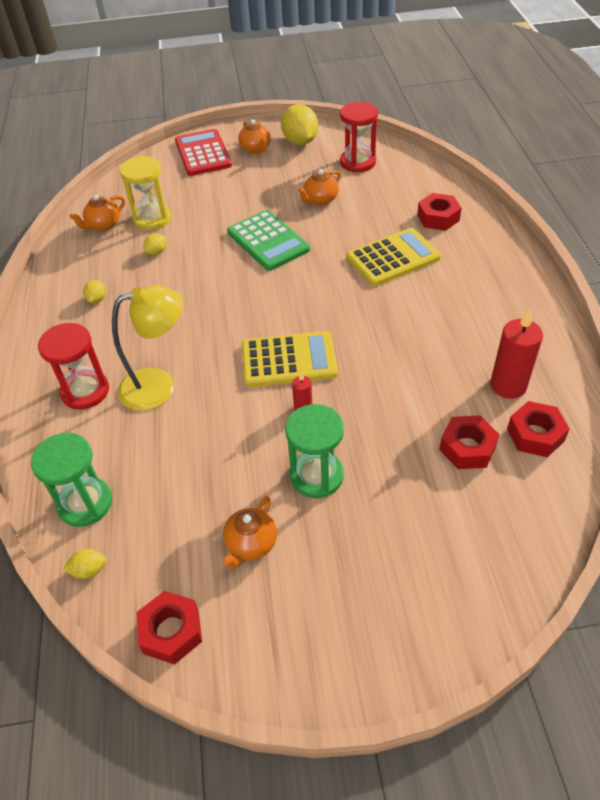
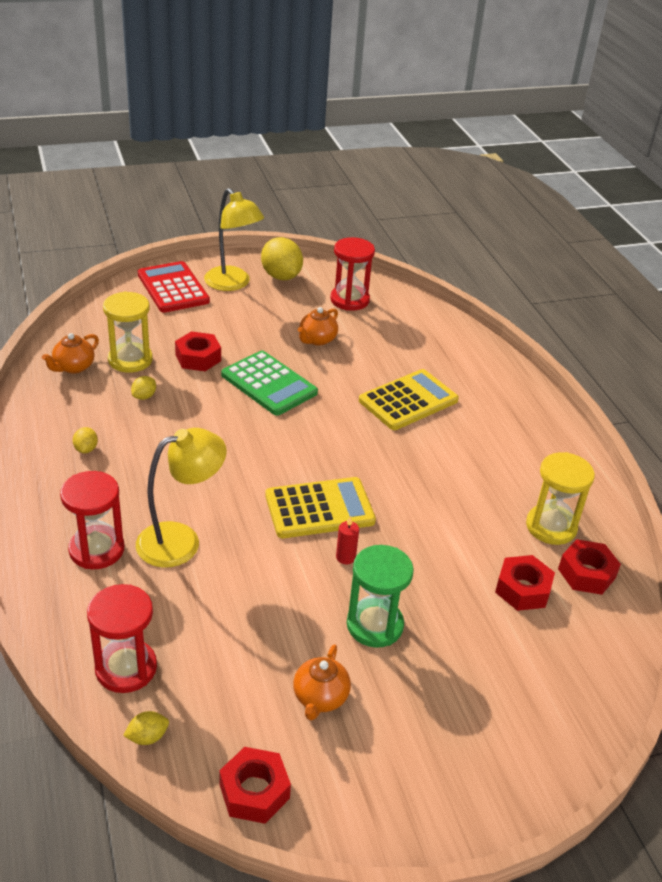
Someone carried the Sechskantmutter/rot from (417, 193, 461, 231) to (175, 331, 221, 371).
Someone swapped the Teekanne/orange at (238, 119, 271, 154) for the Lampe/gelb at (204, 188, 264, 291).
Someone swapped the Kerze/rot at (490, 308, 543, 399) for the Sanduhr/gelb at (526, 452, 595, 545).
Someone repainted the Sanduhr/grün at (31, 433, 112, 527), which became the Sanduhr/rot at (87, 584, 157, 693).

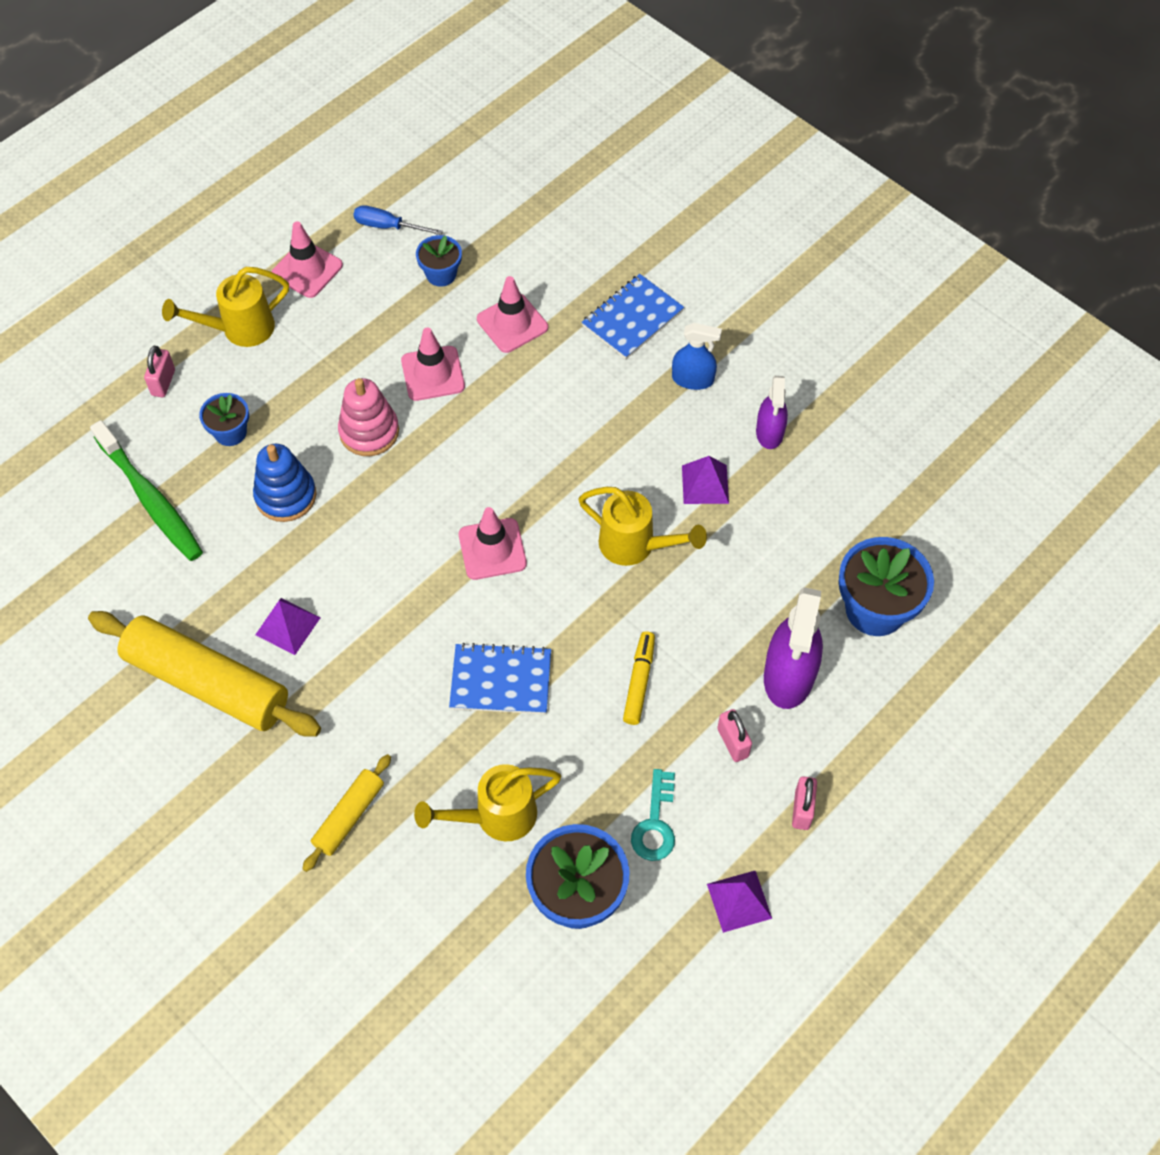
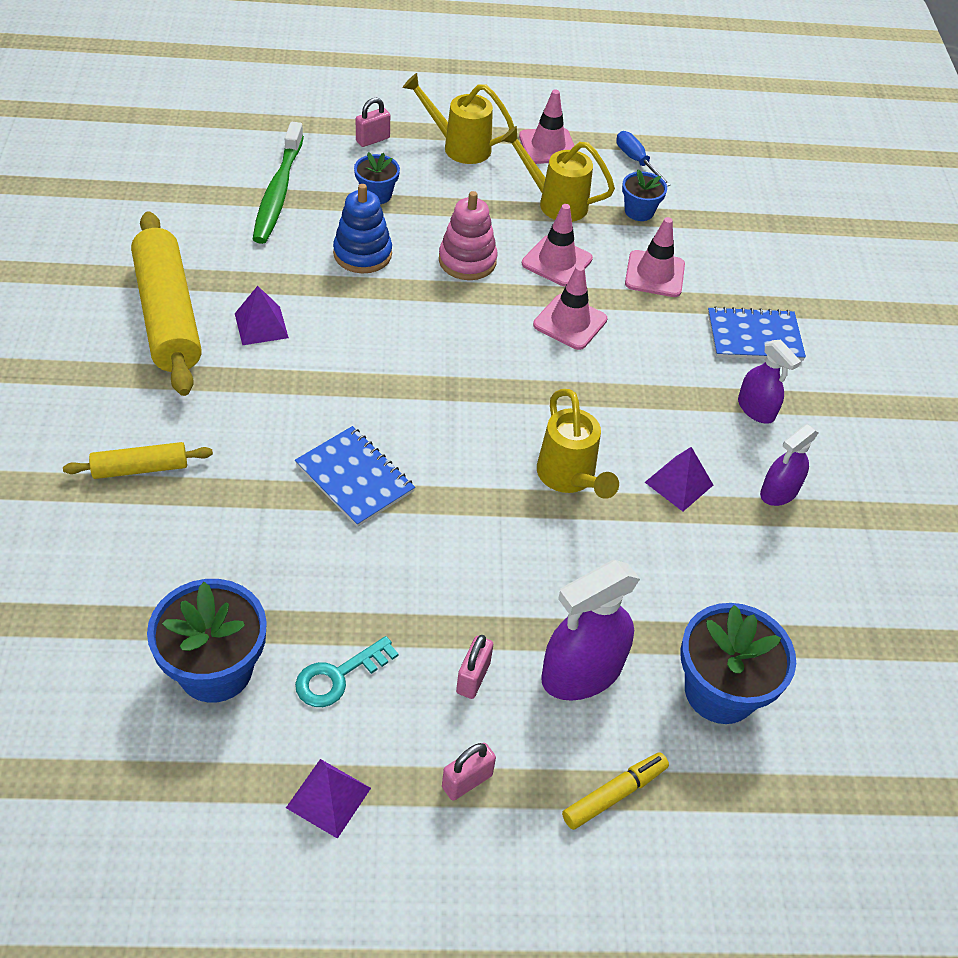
Someone carried the Gießkanne/gelb from (414, 764, 561, 841) to (501, 126, 615, 222).
Someone carried the Leitkegel/rosa from (459, 507, 527, 580) to (533, 265, 607, 350).
Someone carried the Filzstift/gelb from (623, 631, 655, 725) to (562, 752, 669, 830).
Someone repainted the Sprühflasche/blau at (672, 323, 722, 390), which became the Sprühflasche/lila at (738, 340, 801, 424).

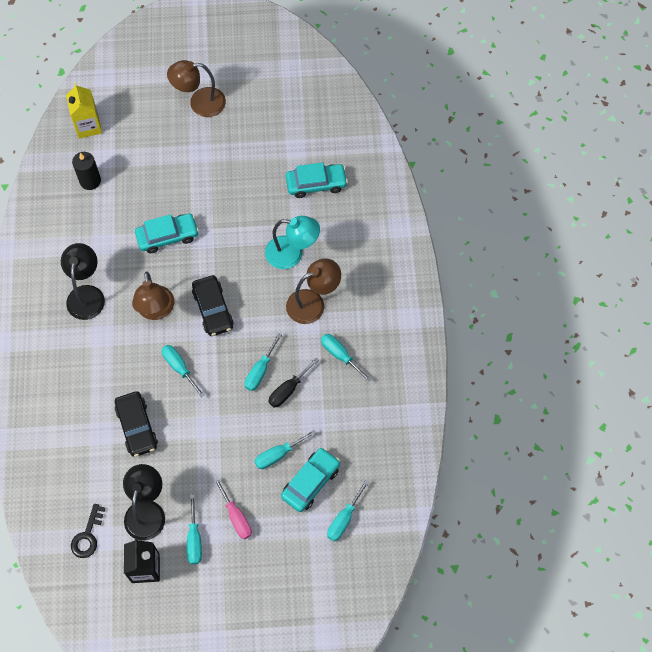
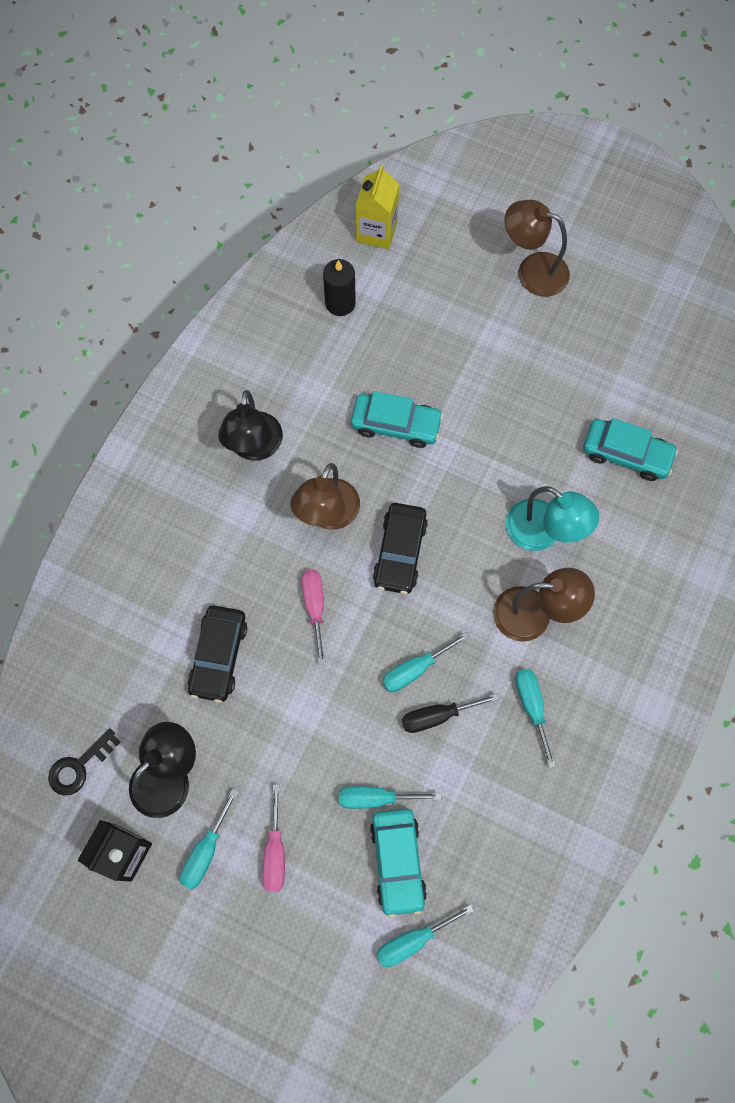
Someone repainted the Schraubenzieher/türkis at (162, 345, 205, 398), which became the Schraubenzieher/rosa at (302, 569, 325, 665).
Someone rotated the Lampe/schwarz at (61, 243, 105, 320) by 150 degrees clockwise.
Someone rotated the Auto/türkis at (281, 448, 340, 512) by 105 degrees clockwise.

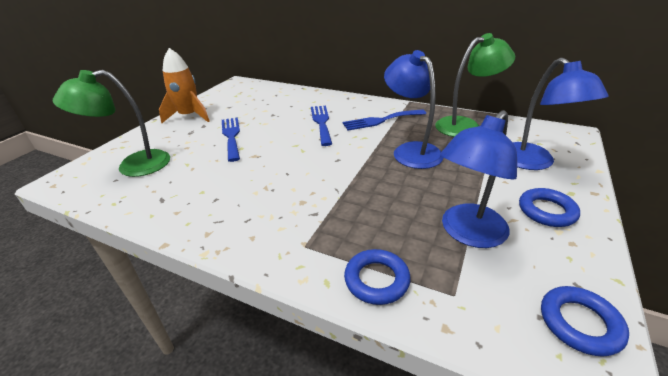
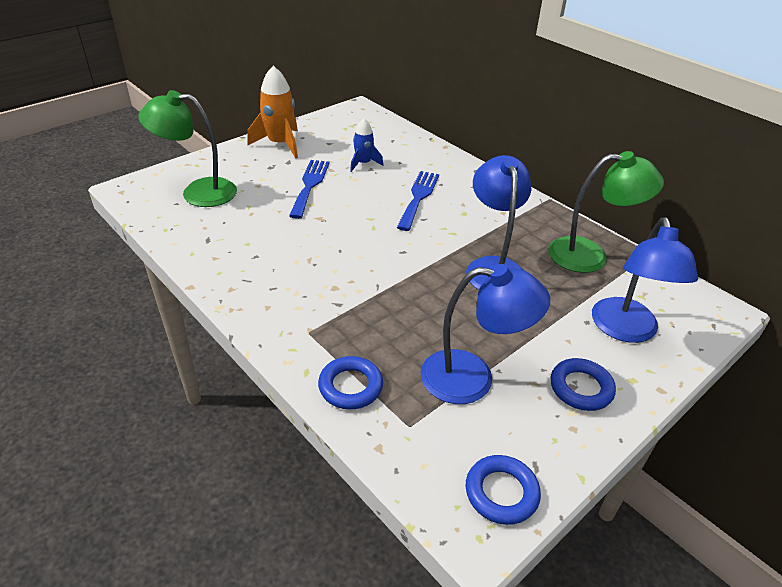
Someone took away the Gabel/blau at (343, 109, 426, 131).
Someone put down the Rakete/blau at (350, 118, 383, 172).
Someone rotated the Lampe/blau at (440, 110, 517, 248) by 150 degrees counterclockwise.

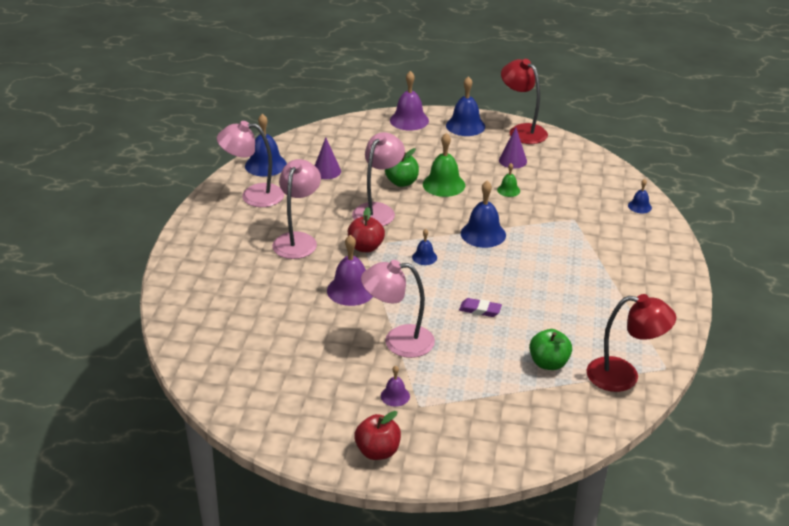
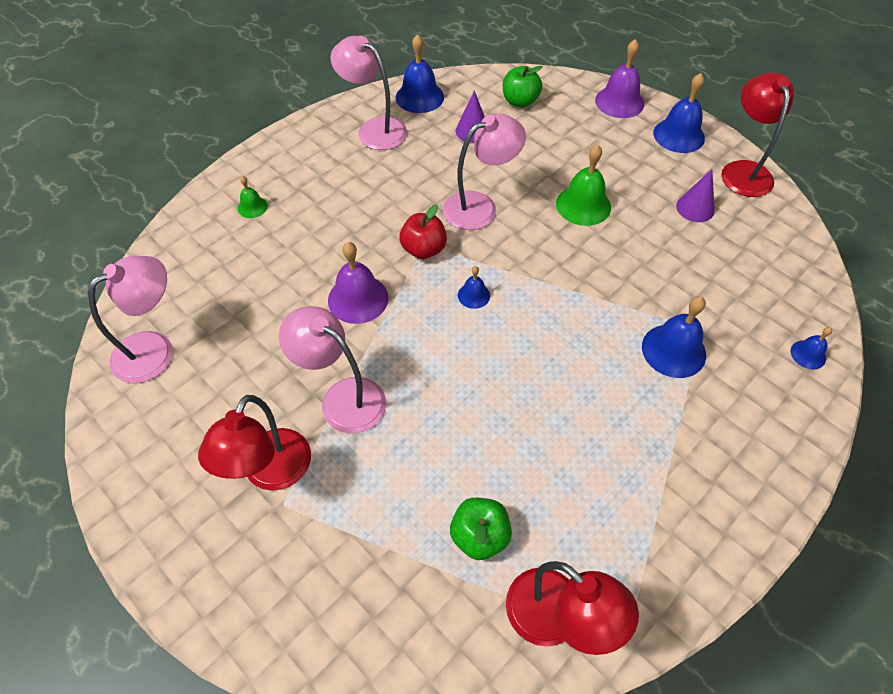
Someone took away the Apfel/rot at (354, 411, 401, 460).
Someone took away the Radiergummi/lila at (459, 298, 502, 317).
Someone carried the Lampe/rosa from (272, 159, 321, 259) to (88, 256, 173, 383).
Someone carried the Apfel/grün from (385, 148, 419, 187) to (503, 66, 543, 108).
Someone carried the Glocke/blau from (461, 181, 506, 248) to (642, 296, 706, 378).
Someone carried the Glocke/grün from (497, 163, 520, 197) to (238, 176, 268, 218).
Someone swapped the Glocke/lila at (381, 366, 410, 407) for the Lampe/rot at (198, 395, 311, 491).

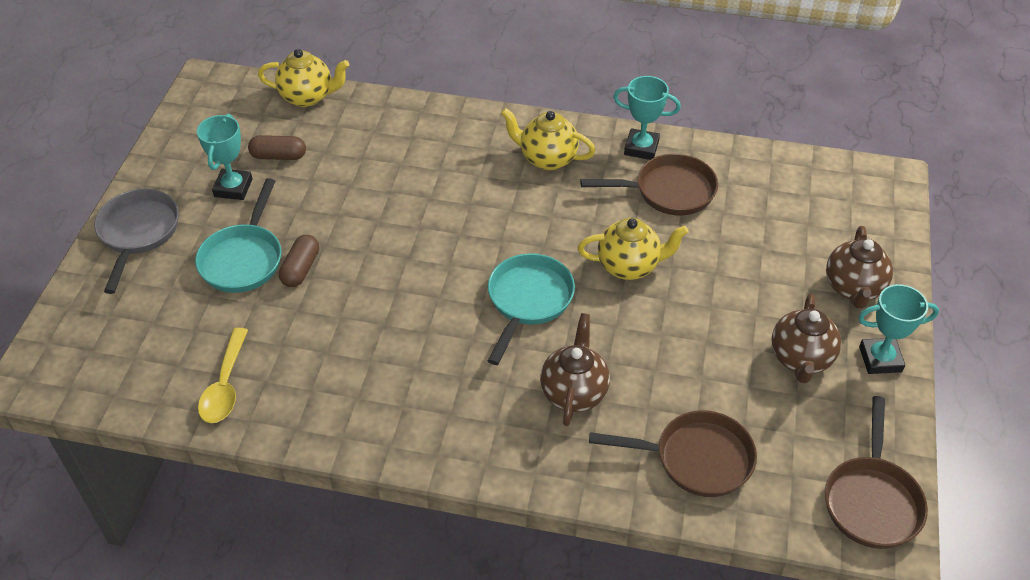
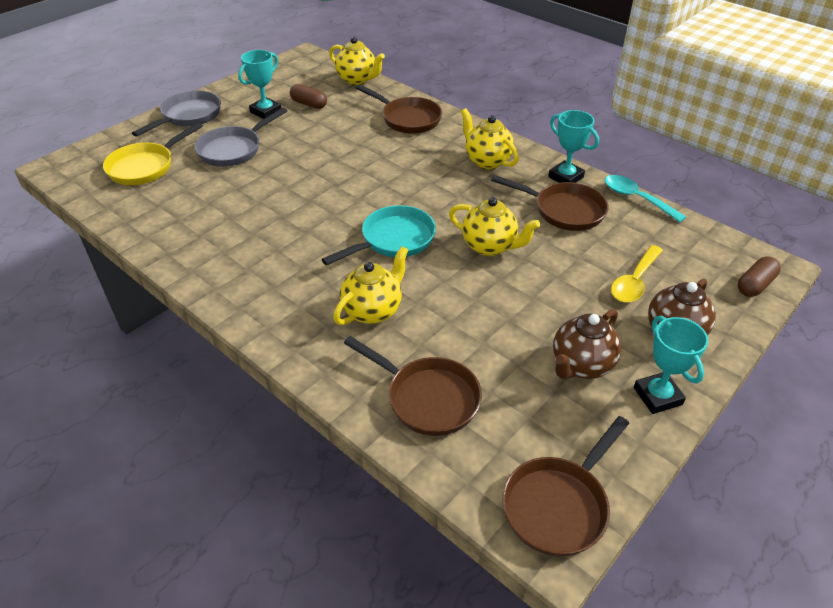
Someone put down the Pfanne/gelb at (103, 122, 203, 185).
Someone put down the Pfanne/braun at (356, 84, 442, 134).
Someone put down the Löffel/türkis at (605, 175, 686, 222).
Someone carried the Löffel/gelb from (198, 328, 248, 423) to (611, 245, 663, 302).
Someone carried the Kapsel/braun from (279, 235, 319, 287) to (738, 257, 781, 297).
Someone repainted the Pfanne/türkis at (195, 178, 281, 293), which became the Pfanne/grau at (195, 108, 287, 167).
Someone repainted the Teekanne/braun at (540, 313, 610, 426), which became the Teekanne/gelb at (333, 246, 408, 325).
Someone rotated the Pokal/türkis at (858, 284, 939, 374) by 45 degrees clockwise.

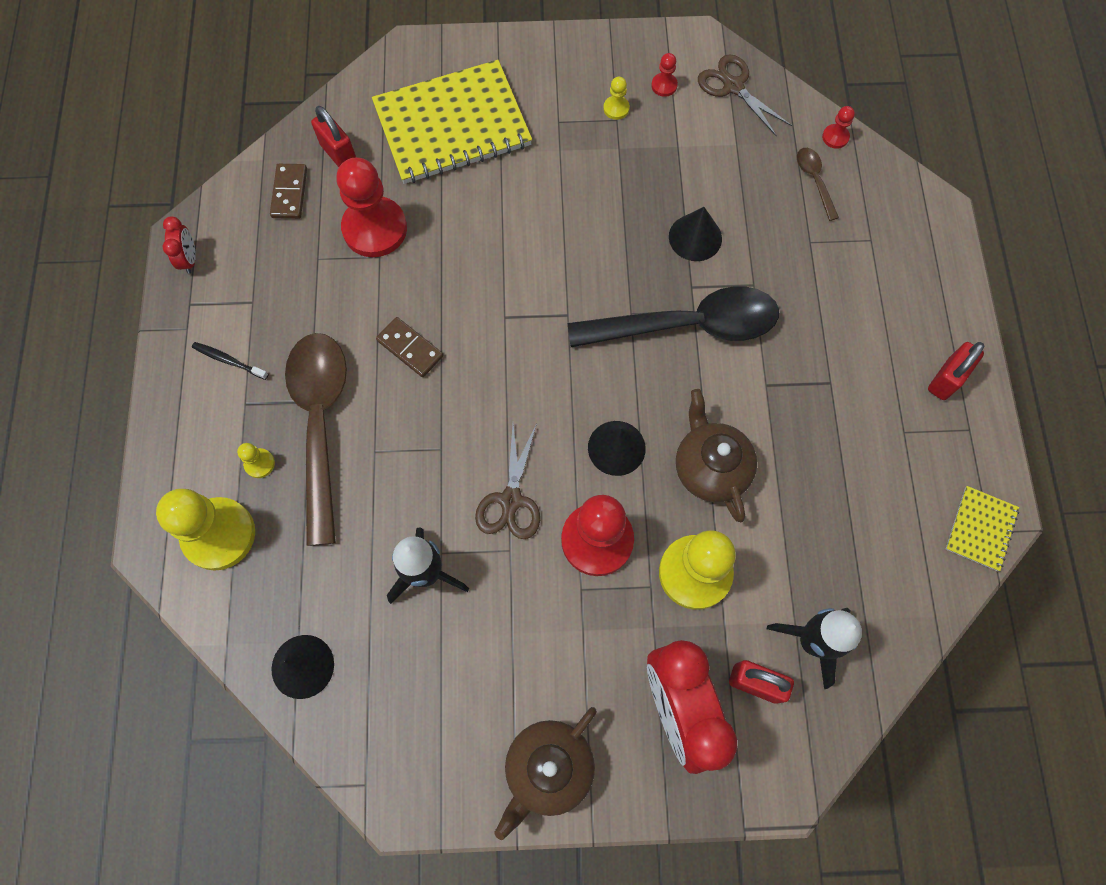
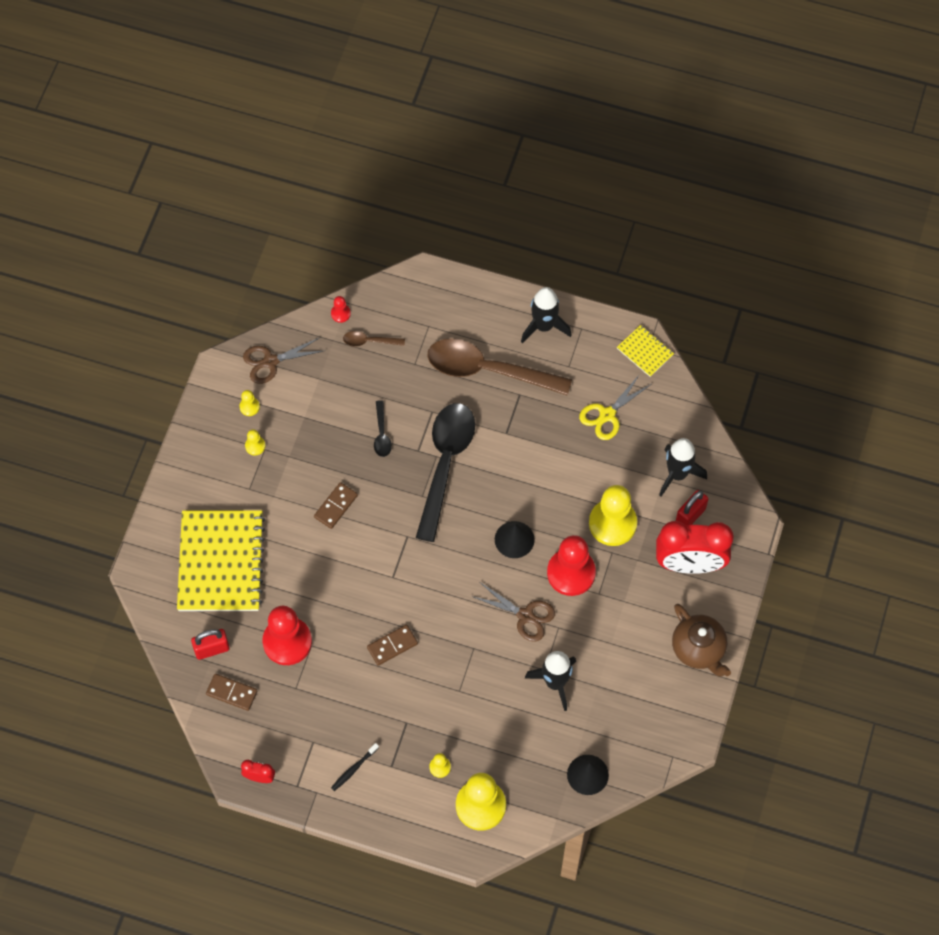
Someone took away the Teekanne/braun at (676, 389, 757, 522).
Someone put down the Dominostein/braun at (314, 482, 358, 529).
Someone put down the Schere/gelb at (579, 374, 651, 440).
Someone carried the Löffel/braun from (285, 333, 347, 546) to (428, 338, 572, 396).
Someone swapped the Kegel/schwarz at (669, 207, 722, 261) for the Löffel/schwarz at (374, 400, 392, 457).
Someone swapped the Vorhängeschloss/rot at (928, 342, 984, 400) for the Rakete/schwarz at (521, 287, 571, 344).
Someone repainted the Bauer/rot at (651, 53, 678, 97), which became the Bauer/gelb at (240, 390, 260, 416).

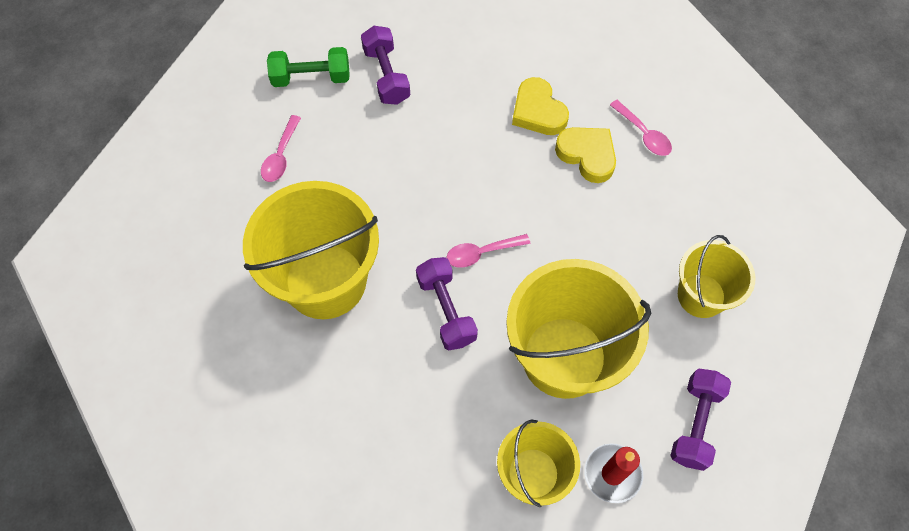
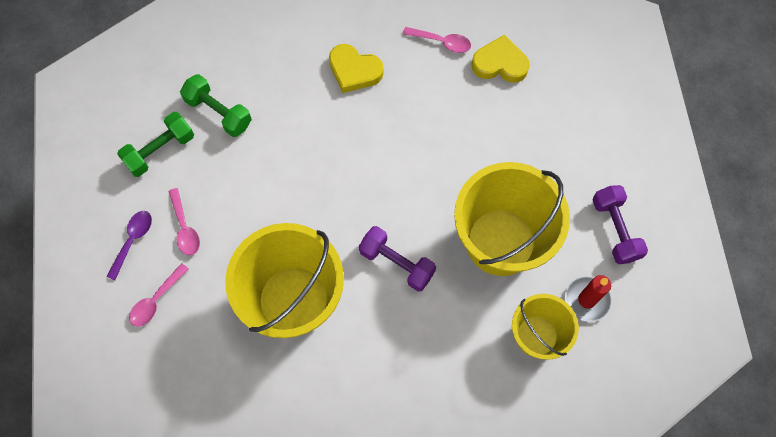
Someone took away the Eimer/gelb at (678, 235, 755, 318).
Someone put down the Löffel/lila at (106, 211, 152, 280).
Someone carried the Löffel/rosa from (447, 234, 530, 268) to (129, 263, 189, 326).
Someone carried the Herz/gelb from (555, 127, 616, 183) to (472, 35, 530, 83).
Someone repainted the Hantel/lila at (361, 26, 410, 105), which became the Hantel/grün at (180, 74, 252, 137).

